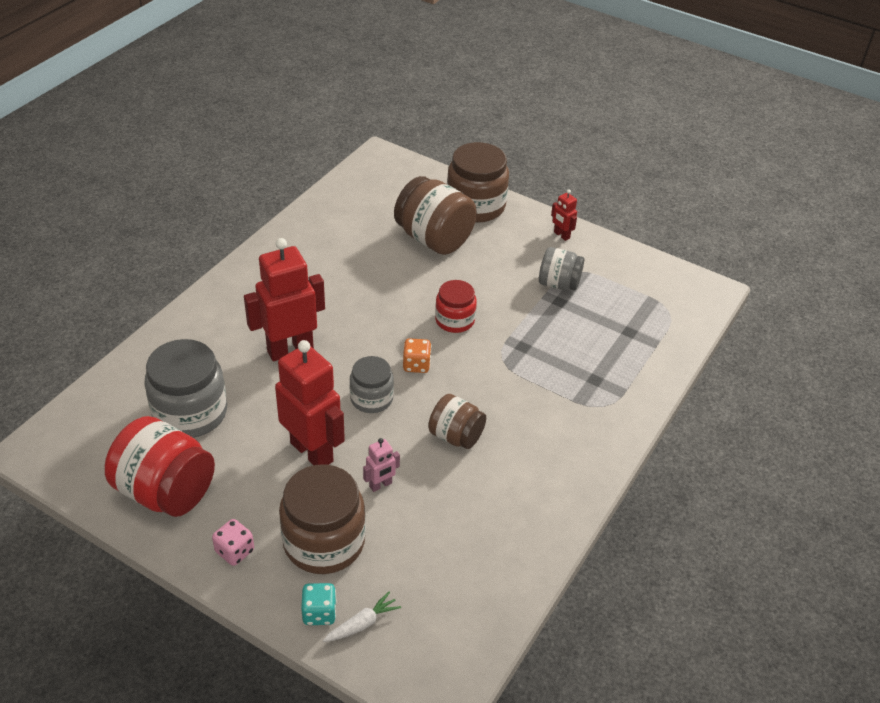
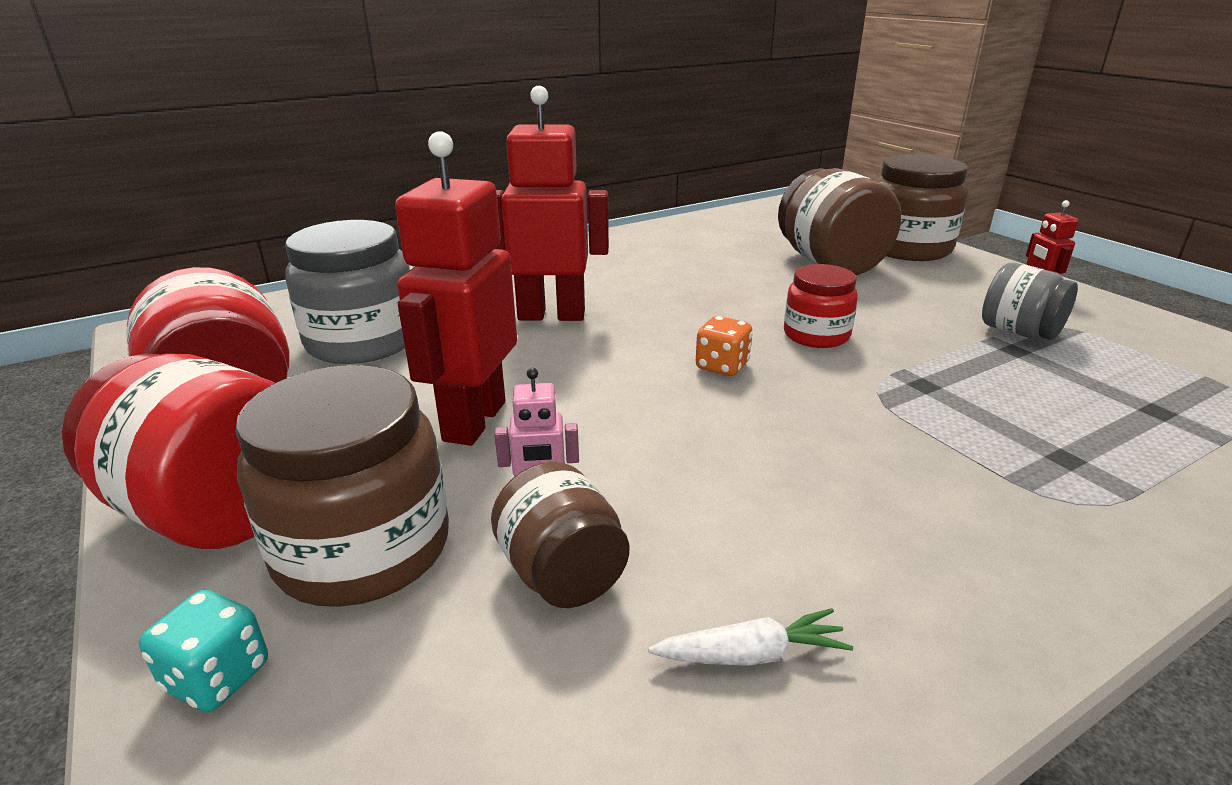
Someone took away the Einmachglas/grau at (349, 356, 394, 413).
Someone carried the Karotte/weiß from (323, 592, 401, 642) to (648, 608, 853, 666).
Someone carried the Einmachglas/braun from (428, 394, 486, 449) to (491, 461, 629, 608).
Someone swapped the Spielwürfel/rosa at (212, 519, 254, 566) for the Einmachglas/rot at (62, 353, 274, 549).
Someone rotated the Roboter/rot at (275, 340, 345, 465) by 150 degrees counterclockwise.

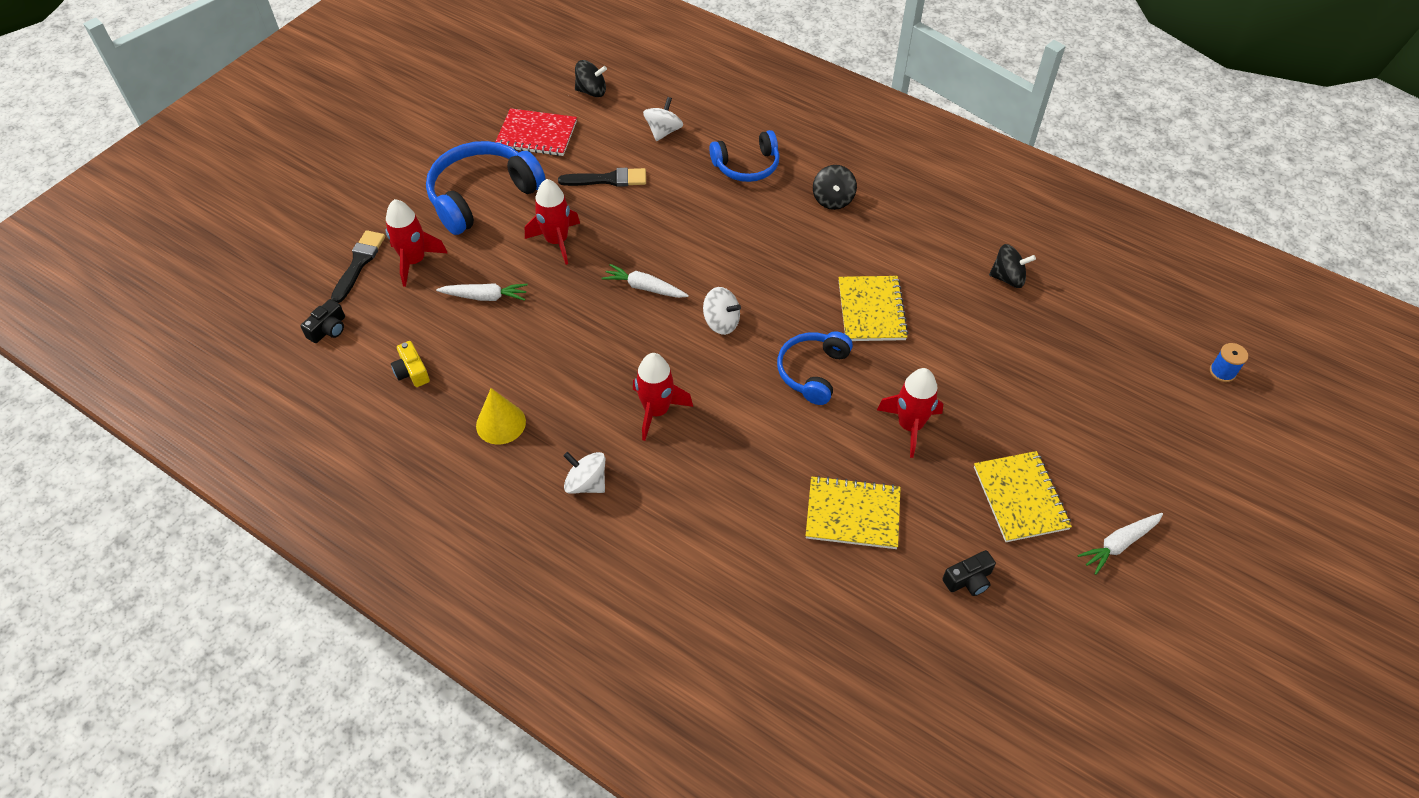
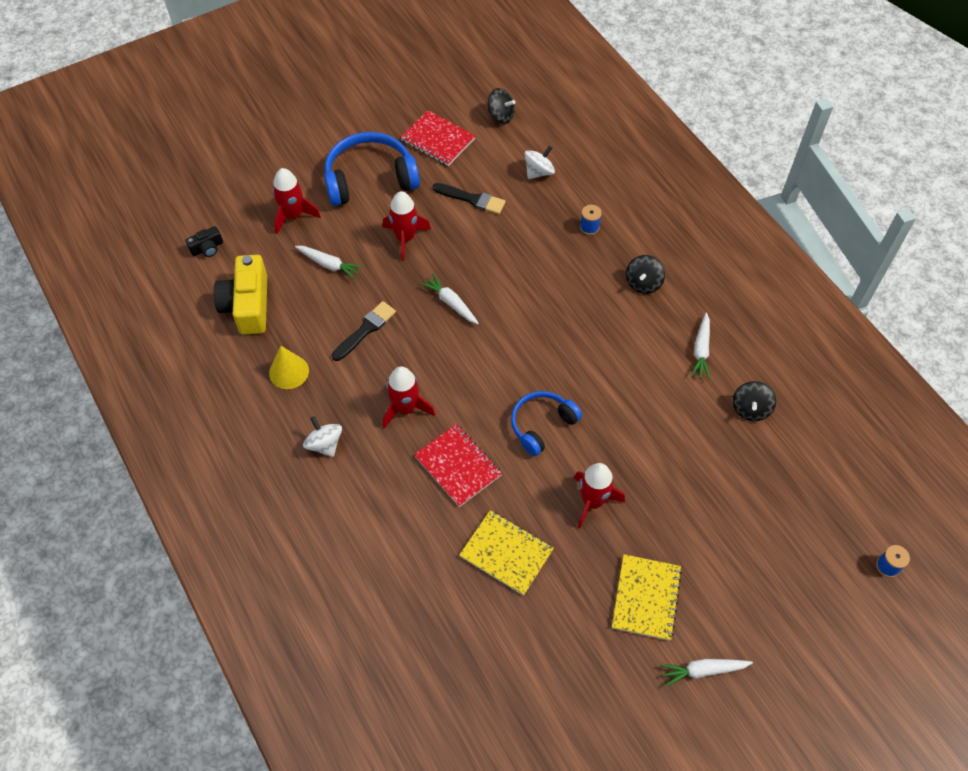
Someone took away the Kreisel/weiß at (703, 287, 741, 335).
Someone took away the Notizbuch/gelb at (838, 276, 909, 341).
Someone took away the Kamera/schwarz at (942, 550, 996, 596).
Someone put down the Notizbuch/rot at (414, 424, 502, 507).
Someone put down the Karotte/weiß at (691, 313, 710, 379).
Someone carried the Pinsel/schwarz from (331, 230, 385, 303) to (332, 301, 396, 361).
Someone swapped the Kopfhörer/blau at (709, 130, 780, 182) for the Garnrolle/blau at (580, 205, 602, 235).
Someone rotated the Kreisel/schwarz at (989, 244, 1036, 288) by 75 degrees clockwise.
Someone scaled the Kamera/gelb at (391, 341, 430, 387) by 2.09.

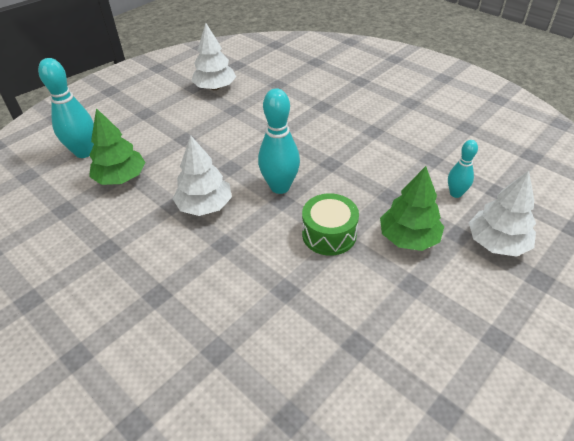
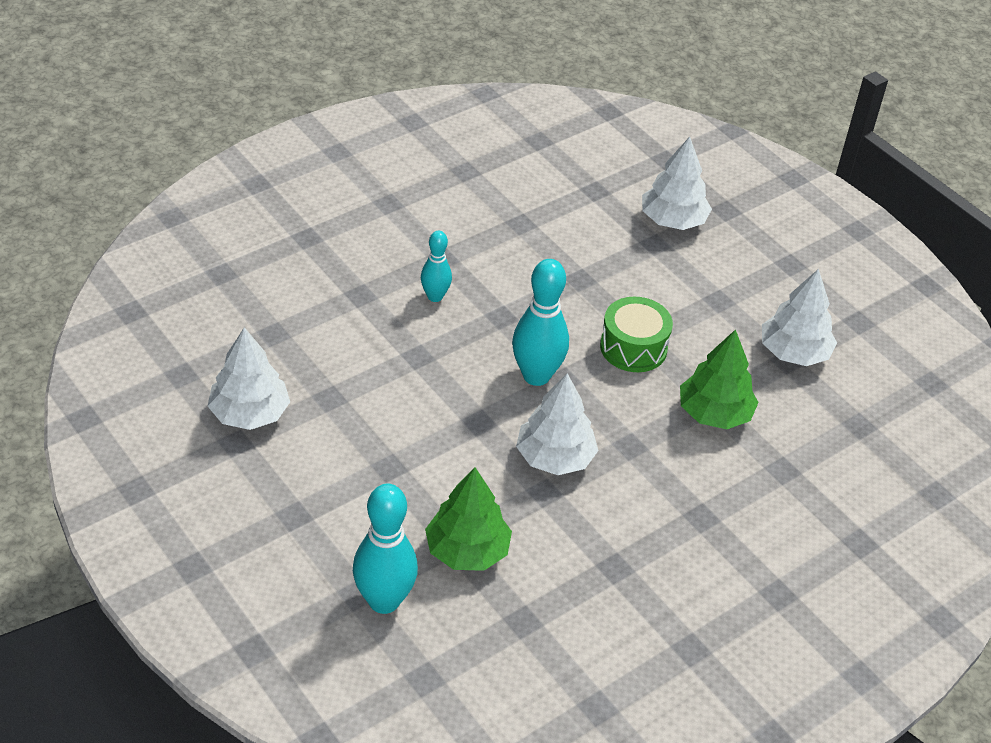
Someone put down the Baum/weiß at (762, 269, 837, 366).
Someone carried the Baum/grün from (380, 166, 444, 251) to (680, 329, 759, 429).
Someone carried the Bowlingkegel/türkis from (448, 140, 478, 198) to (421, 231, 452, 302).

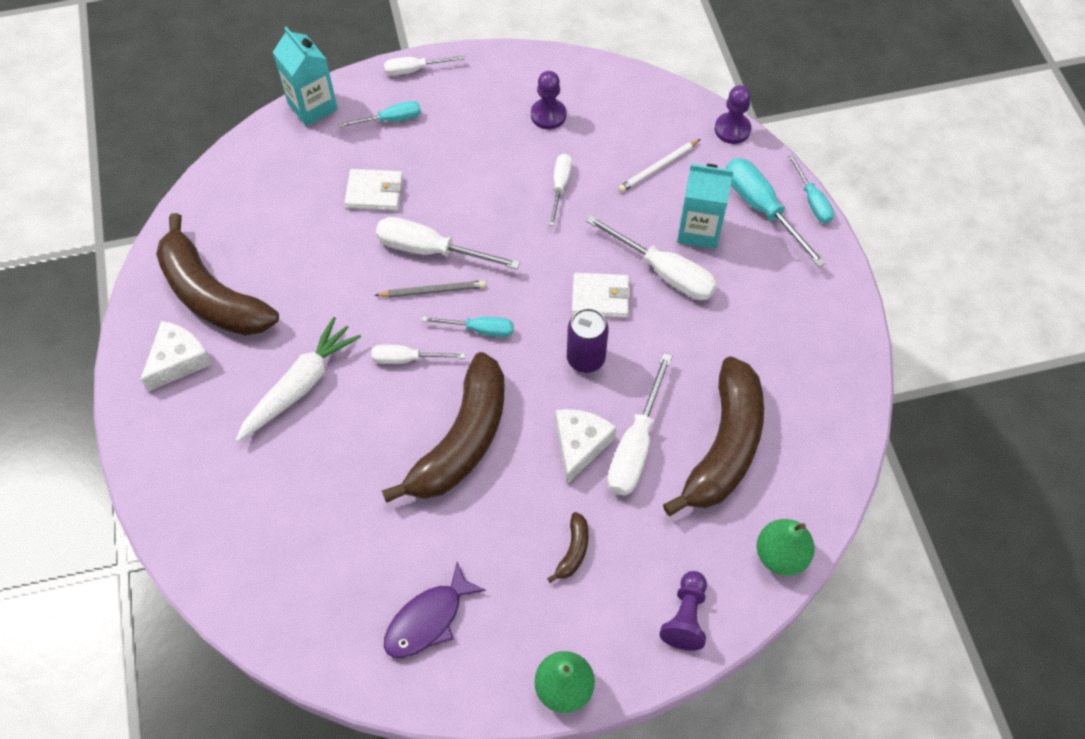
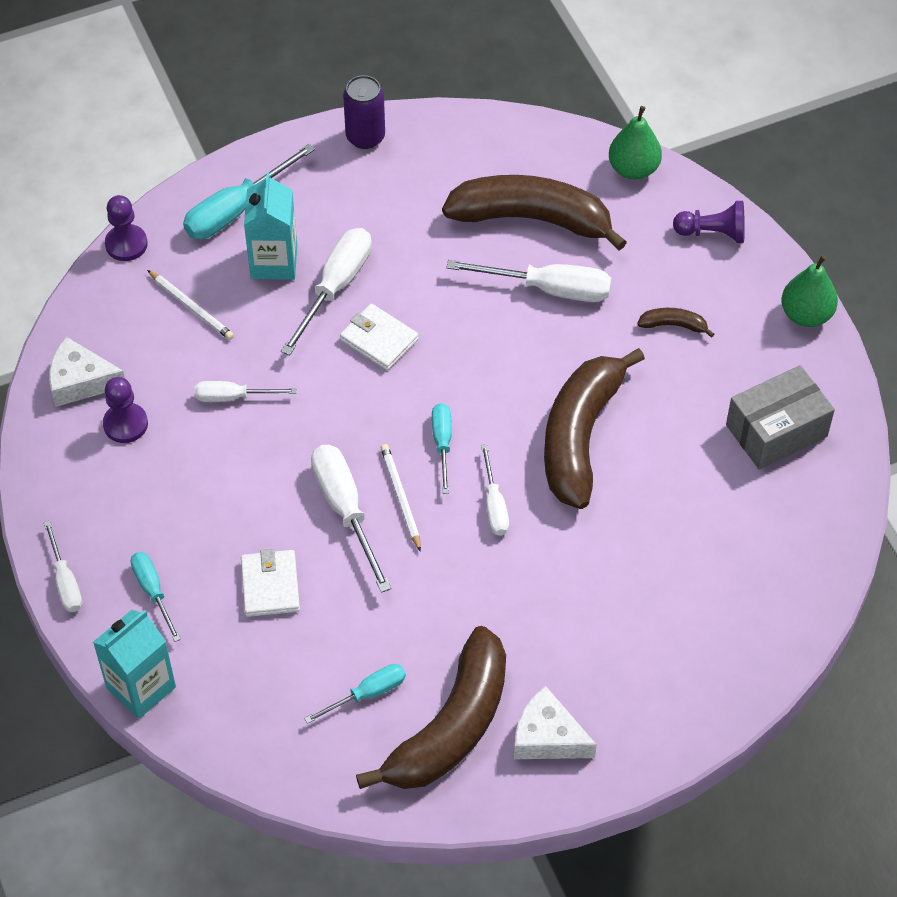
Someone took away the Karotte/weiß at (236, 317, 361, 442).
Someone carried the Käse/weiß from (555, 409, 617, 484) to (49, 337, 125, 407).
Someone carried the Dose/lila from (567, 308, 609, 373) to (343, 75, 385, 149).
Someone carried the Schraubenzieher/türkis from (788, 154, 834, 223) to (304, 664, 406, 724).
Someone swapped the Fisch/lila at (384, 562, 486, 658) for the Schachtel/grau at (726, 365, 835, 470).
Someone repainted the Bleistift/grau at (374, 280, 486, 298), which became the Bleistift/weiß at (381, 444, 421, 552).
Someone rotated the Schraubenzieher/weiß at (376, 217, 520, 269) by 150 degrees clockwise.
Someone rotated the Banane/braun at (382, 352, 504, 503) by 90 degrees counterclockwise.
Someone rotated the Geldbörse/weiß at (572, 273, 631, 318) by 45 degrees counterclockwise.

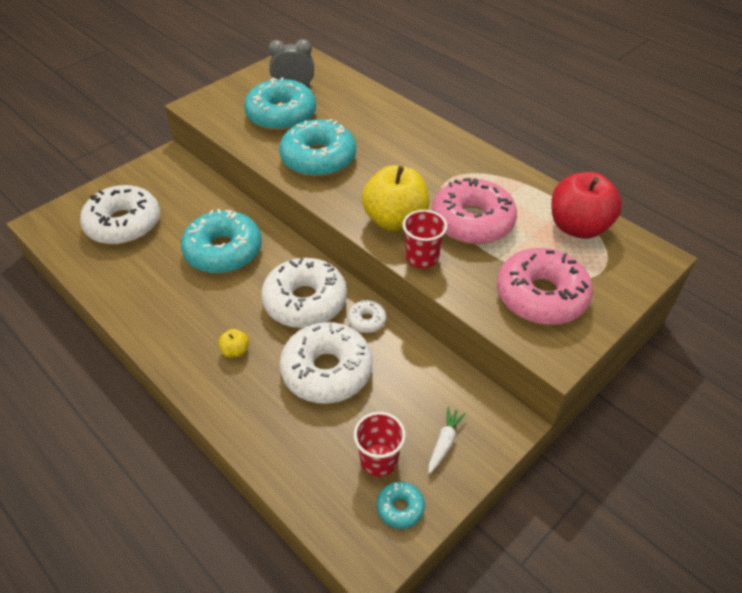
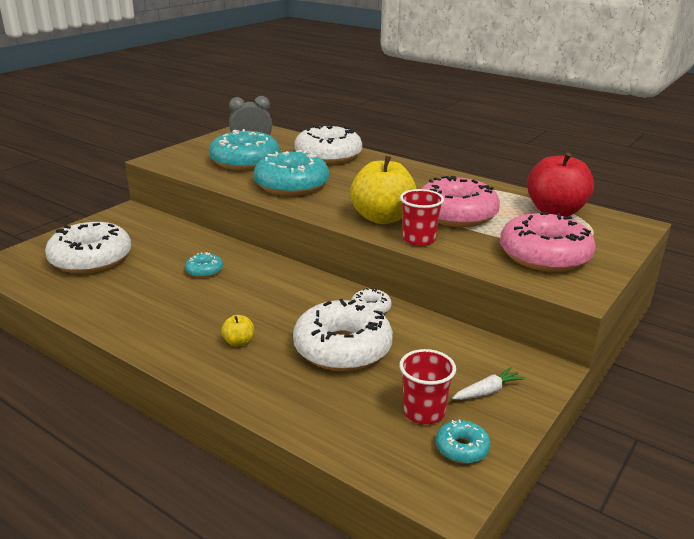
Someone carried the Donut/weiß from (261, 258, 347, 328) to (294, 125, 362, 164).
Someone rotated the Karotte/weiß at (429, 407, 466, 474) by 45 degrees clockwise.
Someone scaled the Donut/türkis at (181, 209, 262, 274) by 0.45.

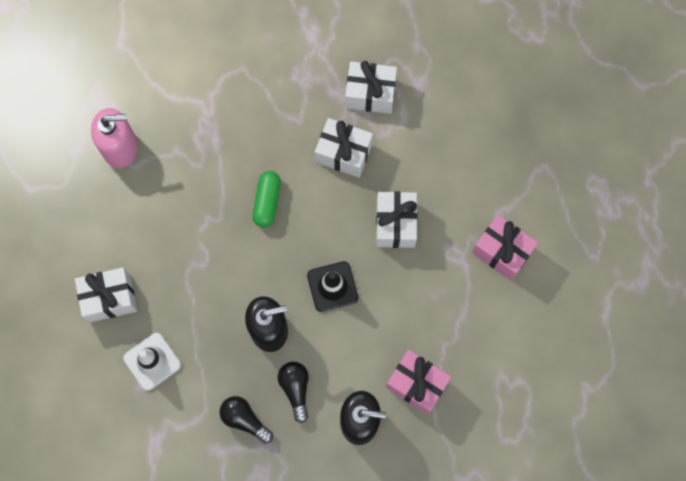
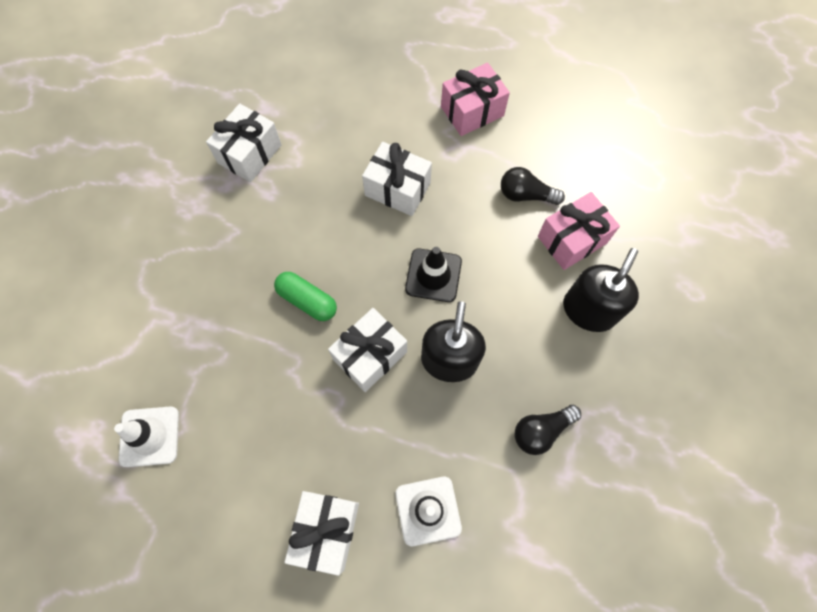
Someone carried the Glühbirne/schwarz from (277, 362, 309, 423) to (501, 167, 565, 205).
Someone carried the Geschenk/weiß from (315, 118, 373, 178) to (328, 308, 407, 392).
Someone swapped the Seifenspender/rosa at (91, 108, 138, 168) for the Leitkegel/weiß at (114, 407, 179, 467).

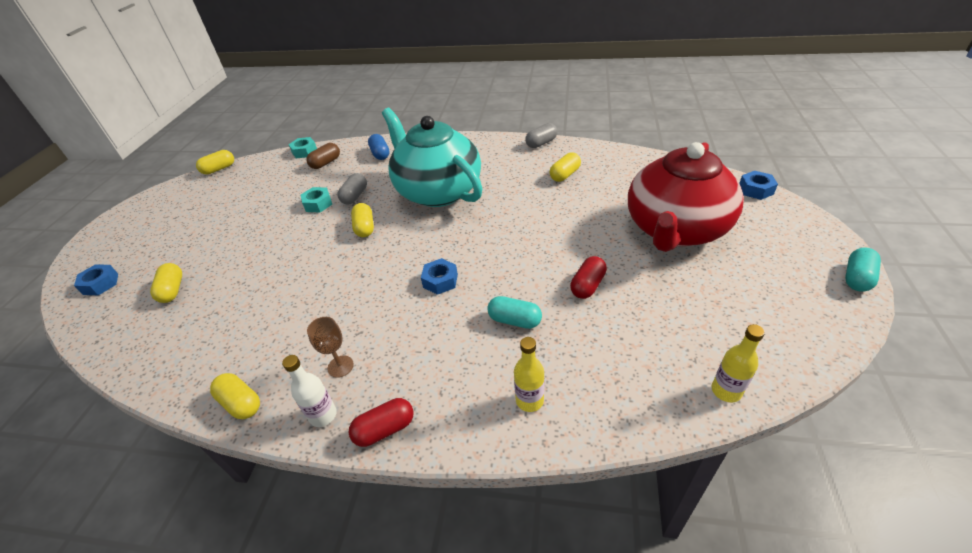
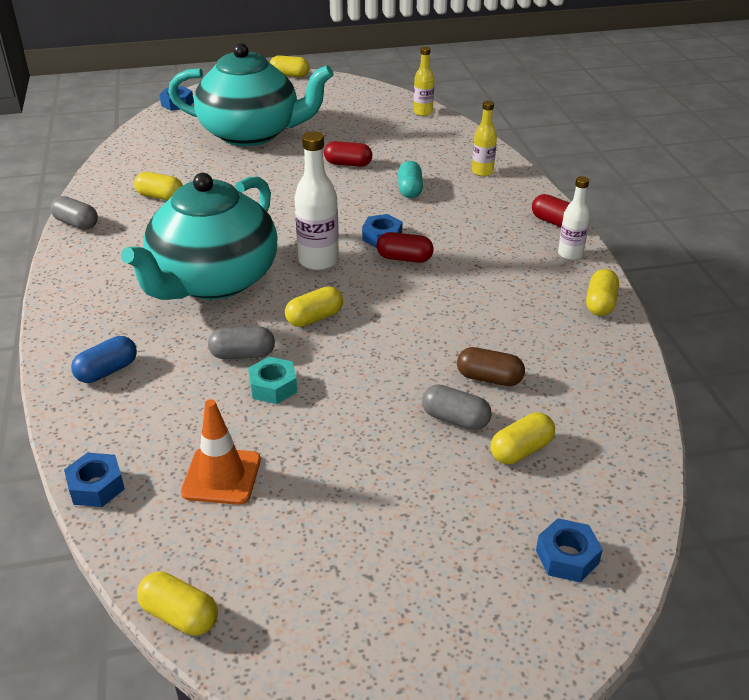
Someone took away the Kelch/braun at (307, 317, 354, 378).
Someone put down the Leitkegel/orange at (181, 399, 261, 505).
Someone put down the Flasche/weiß at (294, 131, 339, 270).
Someone put down the Kapsel/rot at (377, 232, 434, 263).
Someone put down the Kapsel/grau at (422, 384, 492, 430).
Someone carried the Kapsel/braun from (306, 143, 340, 169) to (457, 347, 525, 386).
Someone repainted the Sechskantmutter/türkis at (289, 137, 317, 158), which became the Sechskantmutter/blau at (64, 453, 125, 507).
Someone repainted the Teekanne/rot at (628, 142, 744, 252), which became the Teekanne/türkis at (168, 43, 334, 146).
Someone repainted the Kapsel/türkis at (845, 247, 881, 292), which became the Kapsel/gelb at (270, 55, 310, 77).

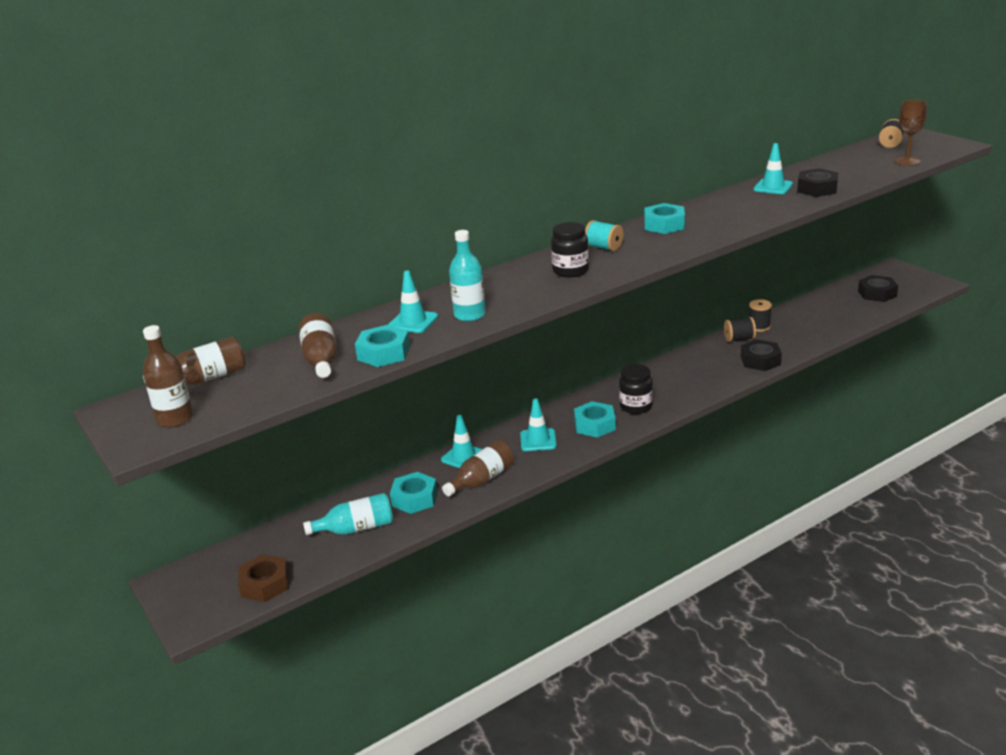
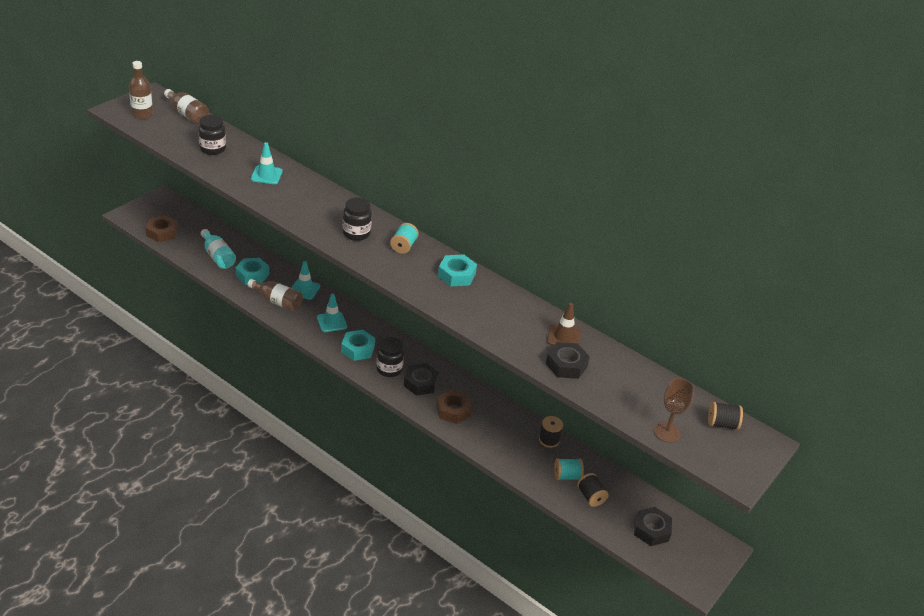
Someone took away the Sechskantmutter/türkis at (355, 325, 410, 367).
Someone took away the Flasche/türkis at (449, 230, 486, 322).
Someone put down the Sechskantmutter/braun at (436, 389, 472, 424).
Someone put down the Garnrolle/türkis at (554, 458, 584, 480).
Someone carried the Garnrolle/schwarz from (724, 317, 756, 342) to (577, 473, 609, 507).
Someone carried the Sechskantmutter/schwarz from (741, 339, 782, 371) to (404, 363, 439, 396).
Someone swapped the Flasche/braun at (299, 313, 337, 378) for the Einmachglas/schwarz at (198, 115, 226, 155).
Someone repainted the Leitkegel/türkis at (753, 143, 793, 194), which became the Leitkegel/braun at (547, 303, 581, 346).

